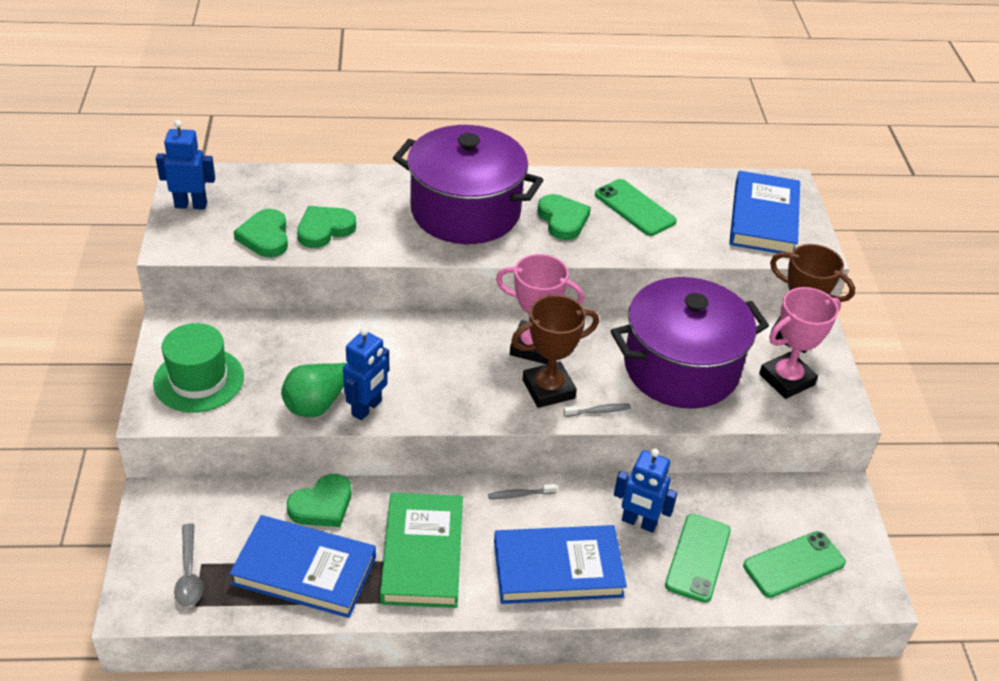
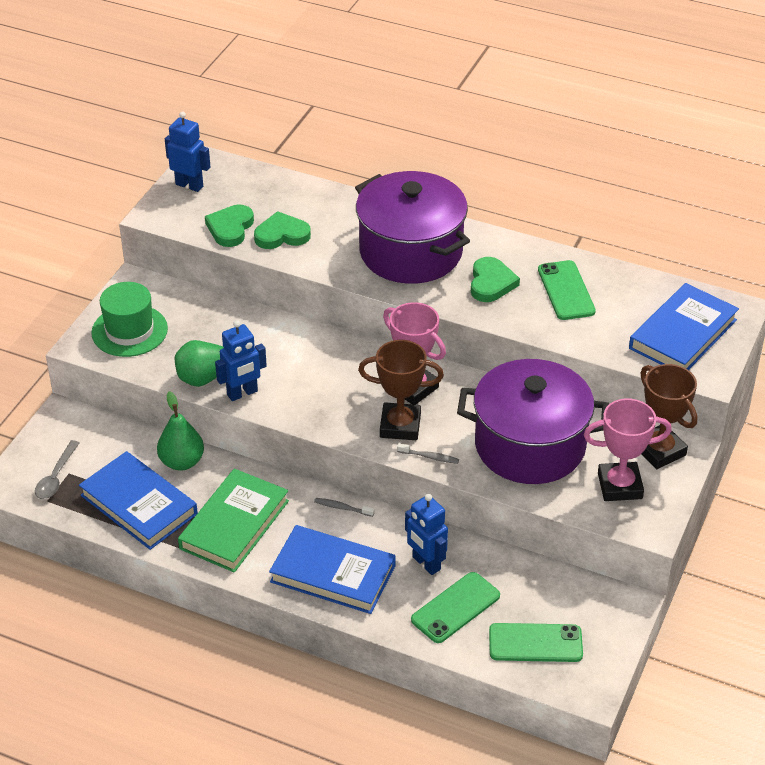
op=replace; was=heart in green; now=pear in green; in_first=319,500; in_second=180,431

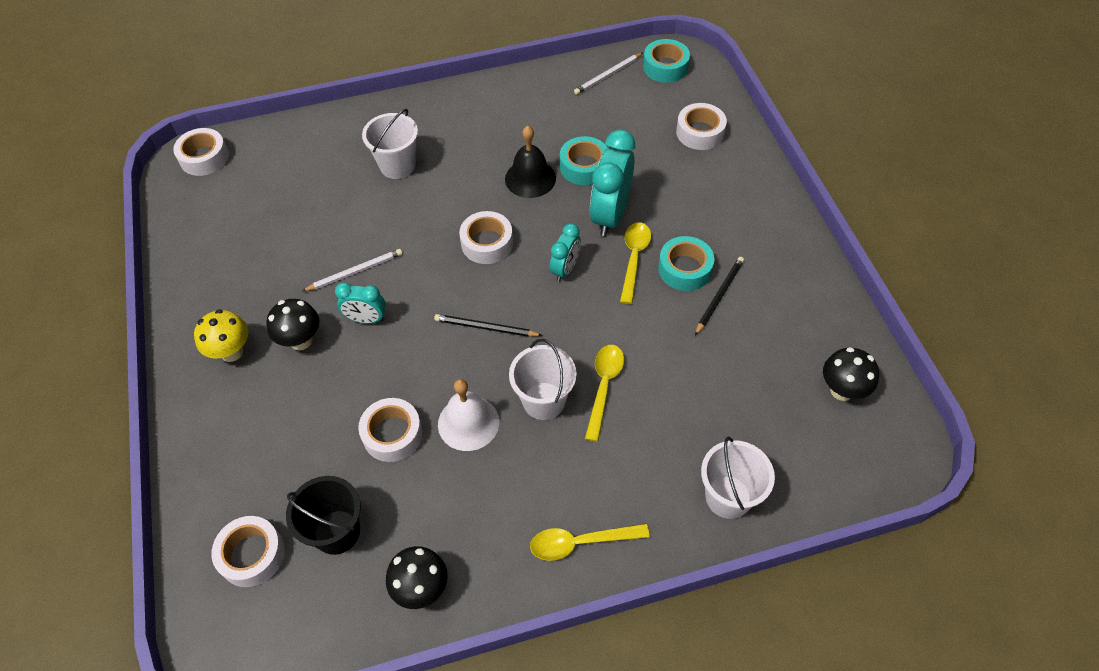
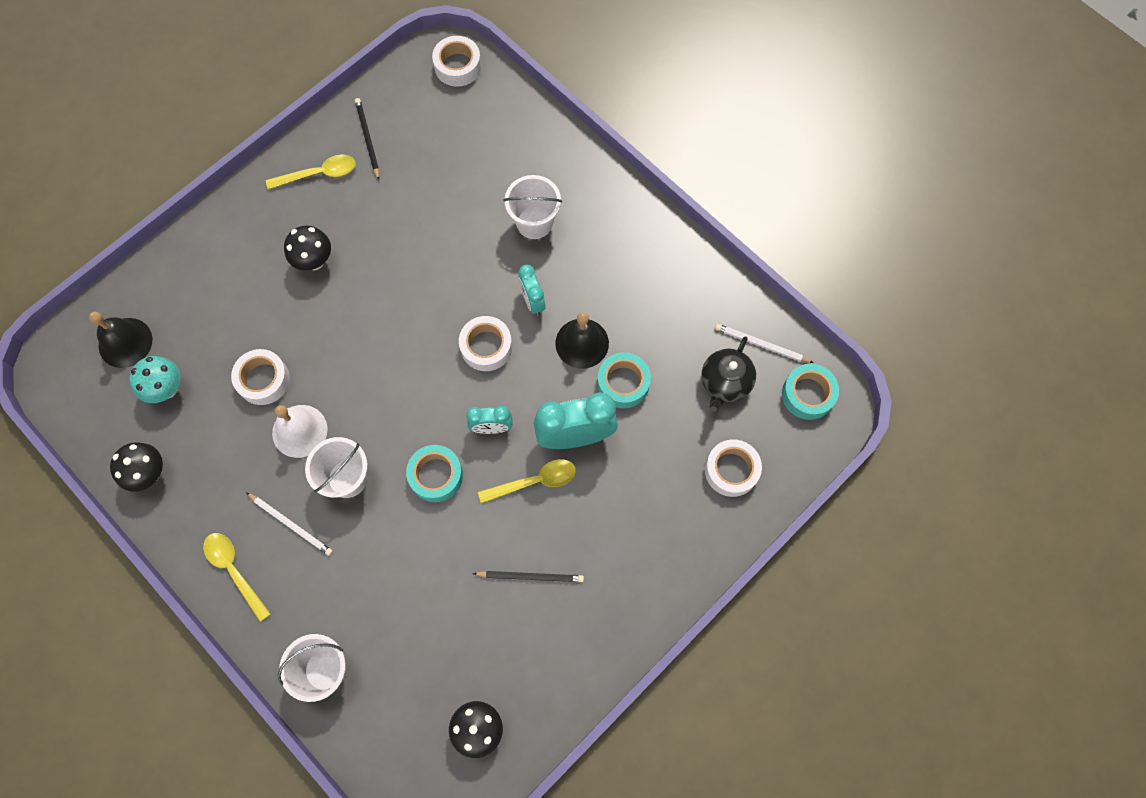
op=delete; was=mushroom in yellow; in_first=221,335
op=replace; was=tape in white; now=bell in black; in_first=248,551; in_second=120,340
op=replace; was=bucket in black; now=mushroom in turquoise; in_first=323,515; in_second=154,379
op=move; was=pencil in white; in_first=352,270; in_second=289,524
op=move; was=clock in turquoise; in_first=360,303; in_second=532,290
op=move; was=pencil in black; in_first=488,325; in_second=367,139
op=move; was=spoon in yellow; in_first=604,393; in_second=310,171
op=move; was=tape in turquoise; in_first=686,263; in_second=434,473
op=insert; now=teapot in black; in_second=728,374

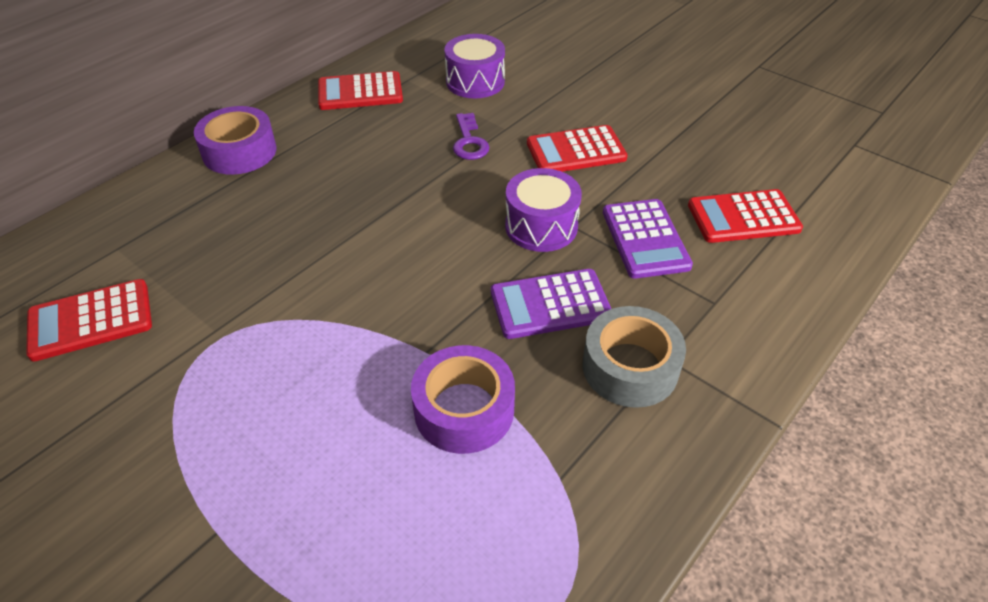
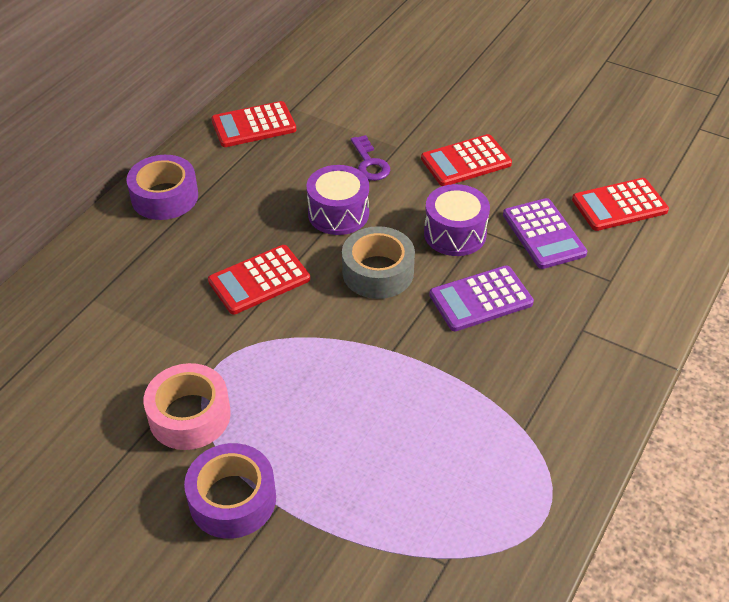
op=move; was=calculator in red; in_first=89,320; in_second=259,280
op=move; was=tape in purple; in_first=463,399; in_second=230,491
op=move; was=drum in purple; in_first=474,66; in_second=338,200
op=move; was=tape in grey; in_first=634,357; in_second=378,262
op=insert; now=tape in pink; in_second=187,406

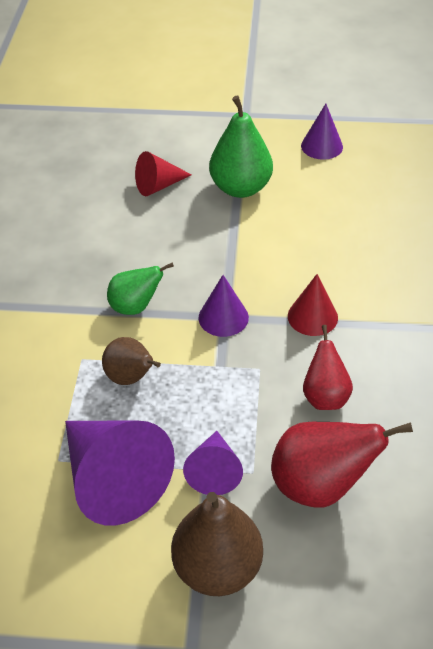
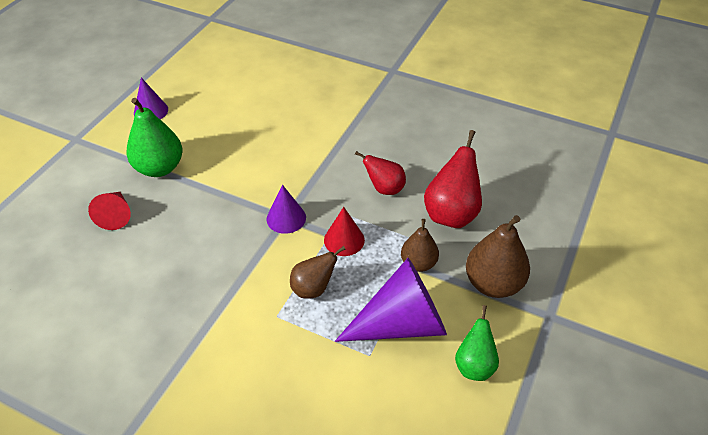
op=move; was=pear in green; in_first=140,288; in_second=477,343
op=replace; was=cone in purple; now=pear in brown; in_first=213,463; in_second=420,245
op=move; was=cone in red; in_first=313,305; in_second=344,231

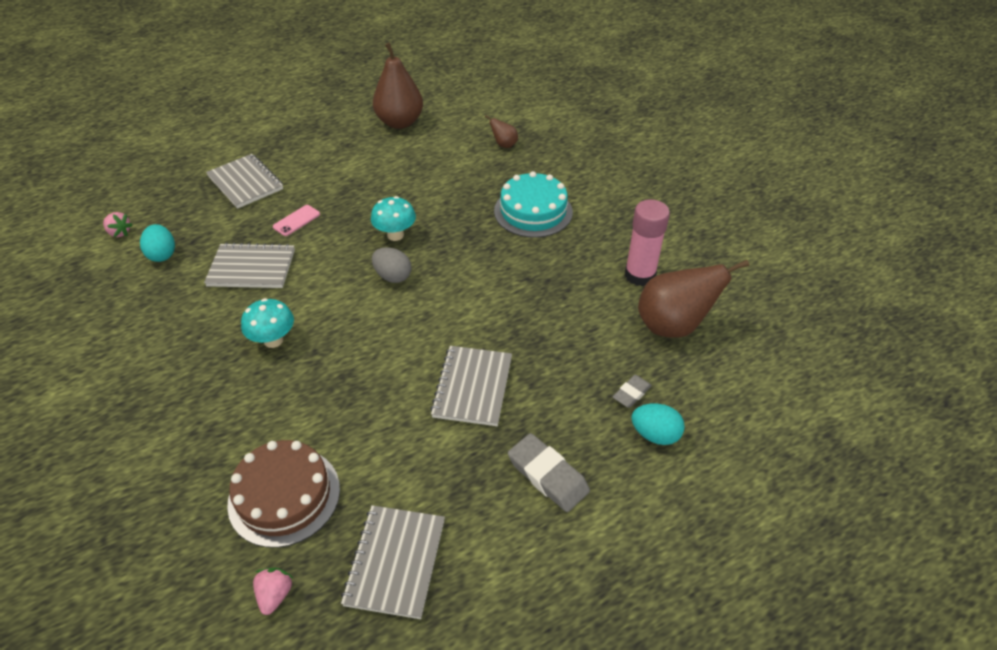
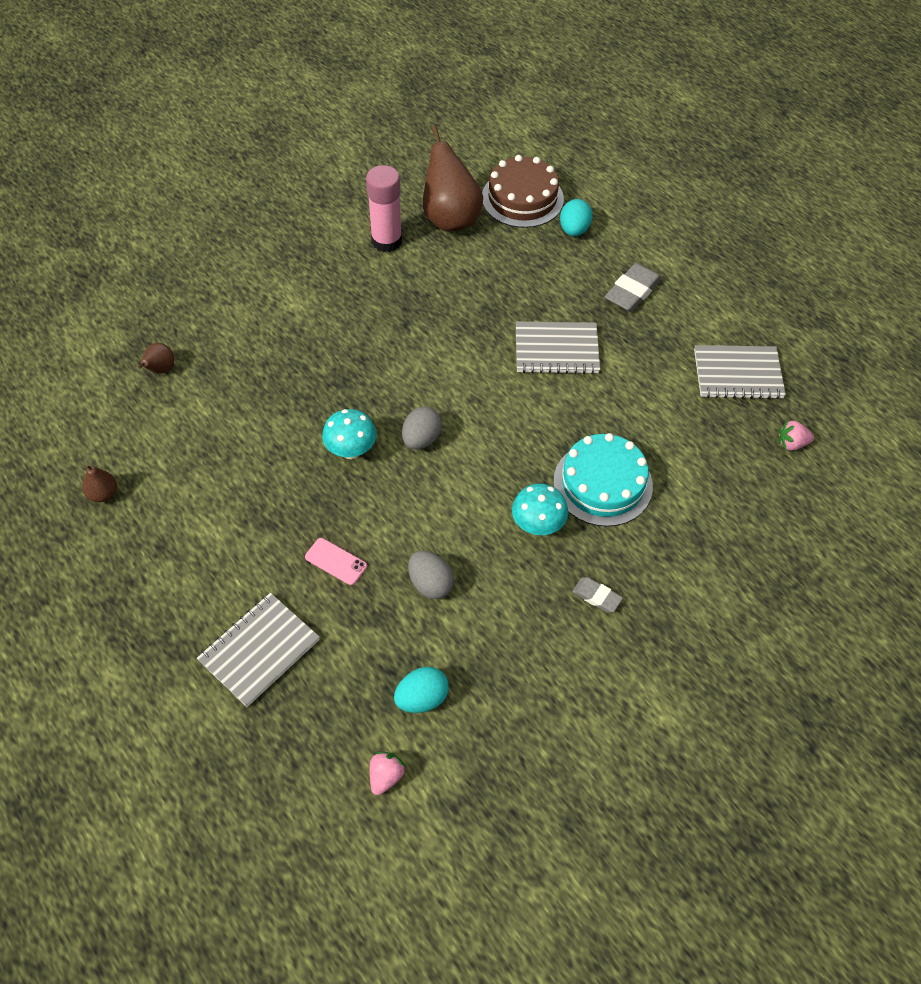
op=replace; was=notebook in grey; now=egg in grey; in_first=249,265; in_second=431,575
op=move; was=cake in brown; in_first=283,494; in_second=523,191
op=resize; was=pear in brown; in_first=398,86; in_second=99,483; ratio=0.46
op=move; was=cake in turquoise; in_first=533,204; in_second=603,480
op=move; was=eraser in grey; in_first=632,391; in_second=597,595

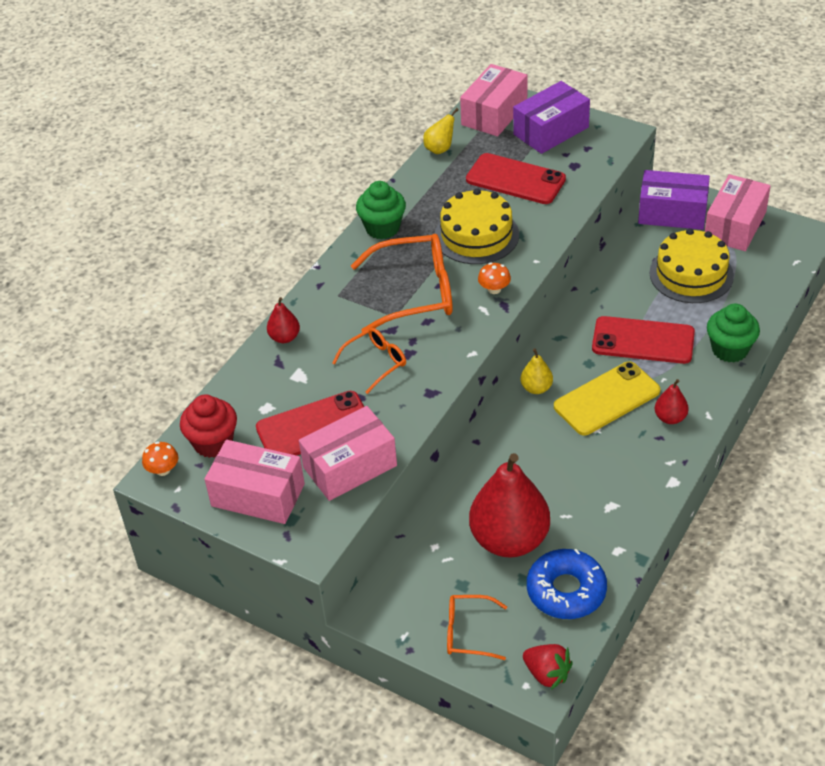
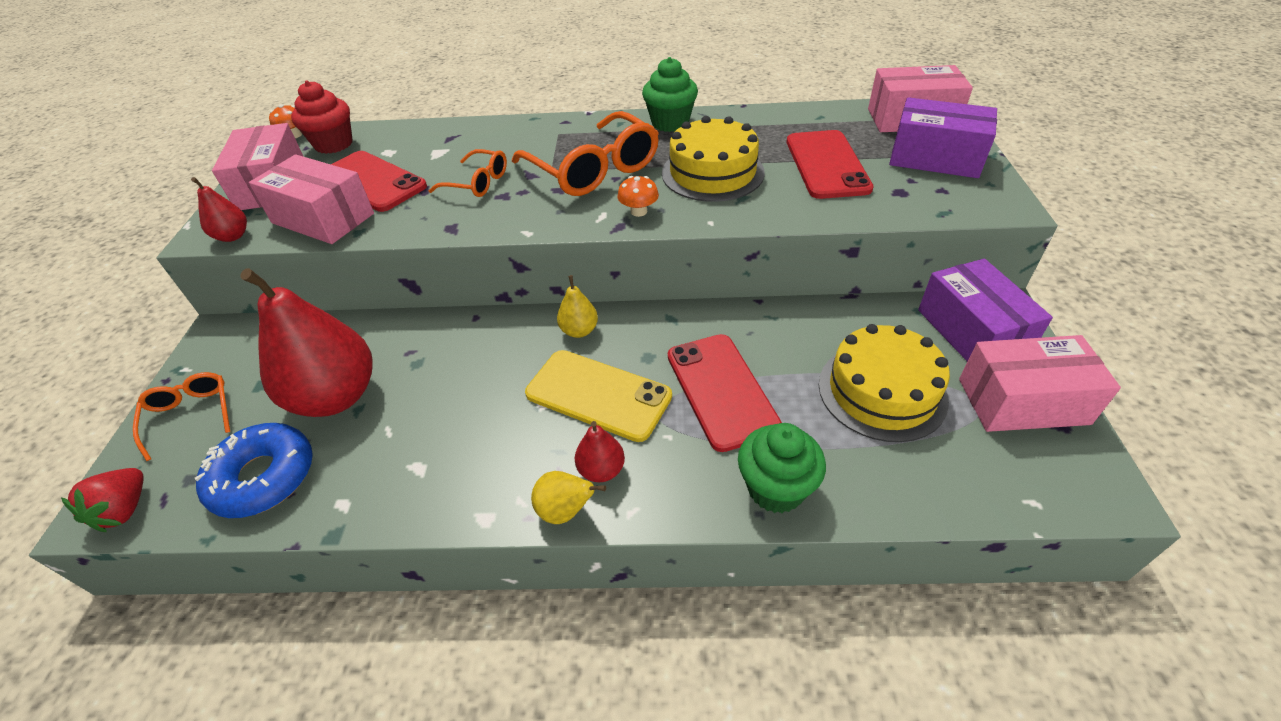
op=move; was=pear in red; in_first=283,320; in_second=219,209
op=move; was=pear in yellow; in_first=441,131; in_second=568,497

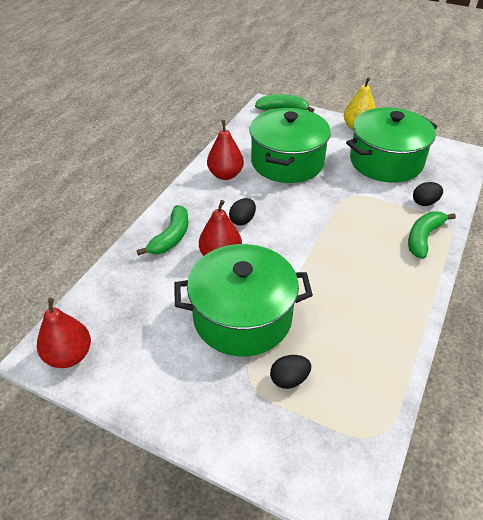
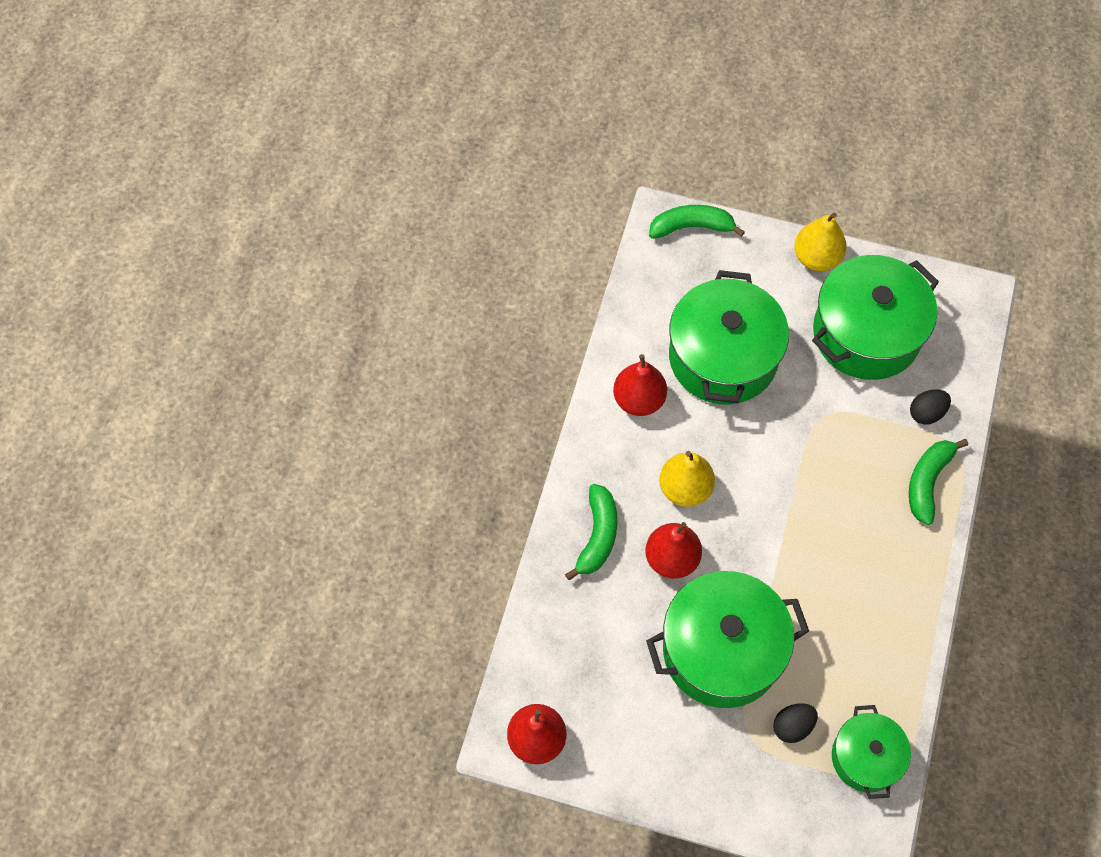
op=replace; was=egg in black; now=pear in yellow; in_first=242,211; in_second=687,479
op=insert; now=pot in green; in_second=871,752

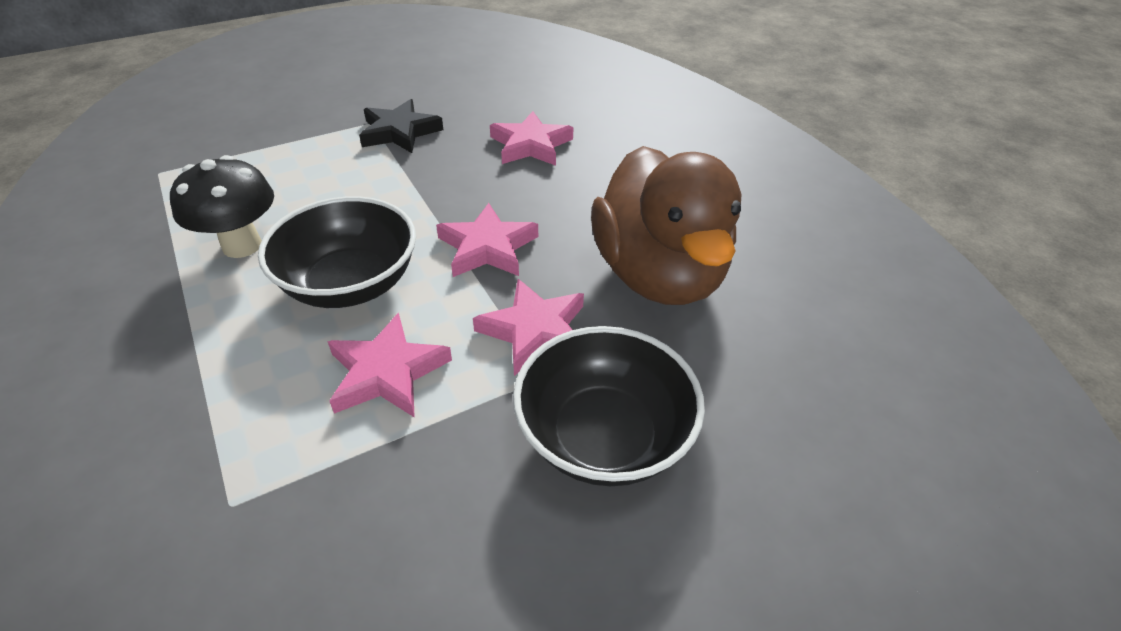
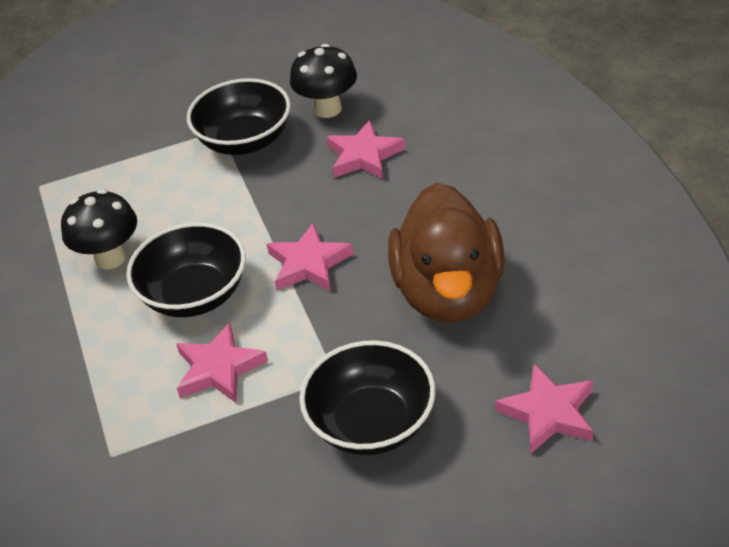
op=replace; was=star in black; now=bowl in black; in_first=401,126; in_second=239,116
op=move; was=star in pink; in_first=528,327; in_second=544,408
op=insert; now=mushroom in black; in_second=323,81

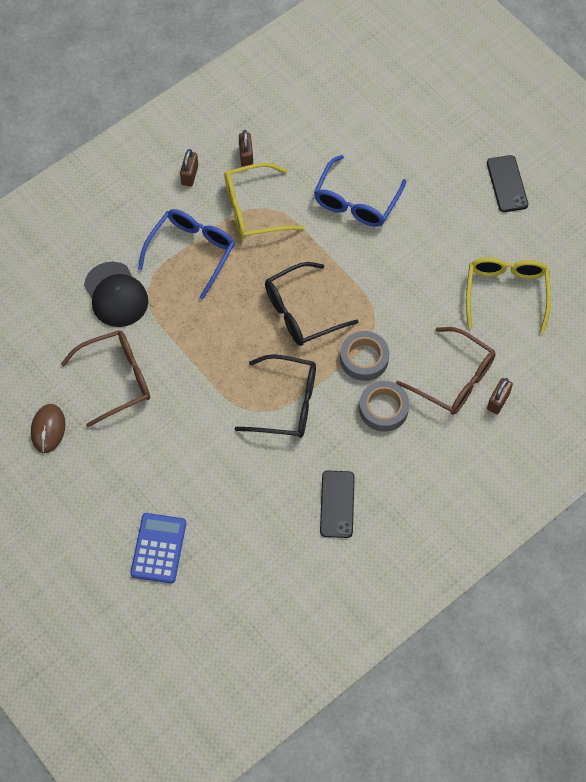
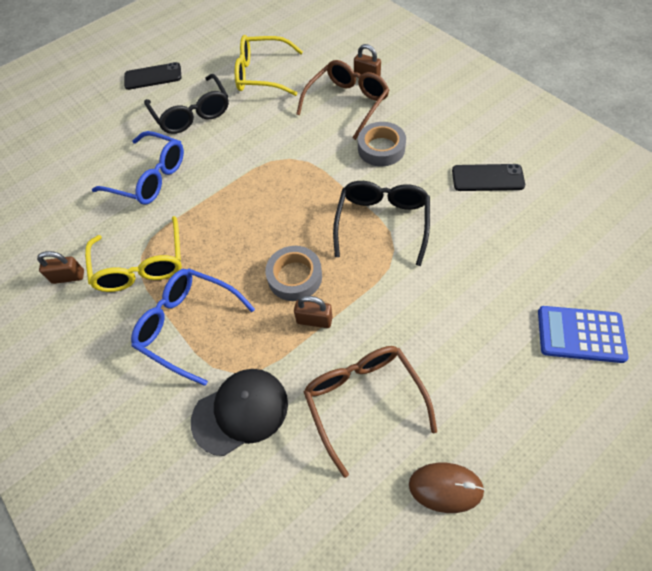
op=move; was=padlock in brown; in_first=189,167; in_second=313,312
op=move; was=glasses in black; in_first=312,304; in_second=186,104
op=move; was=tape in grey; in_first=364,356; in_second=293,273

